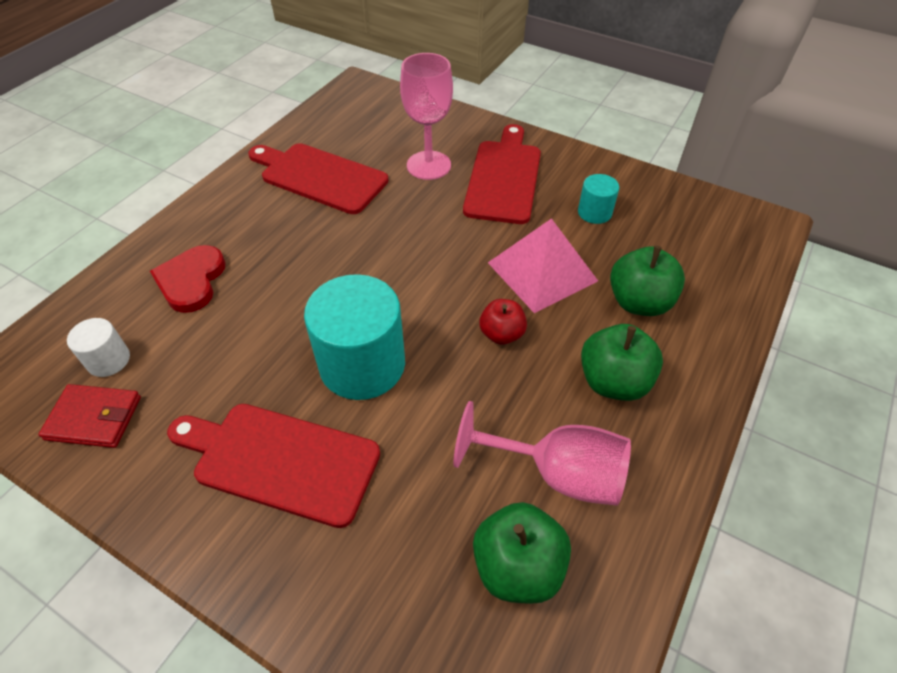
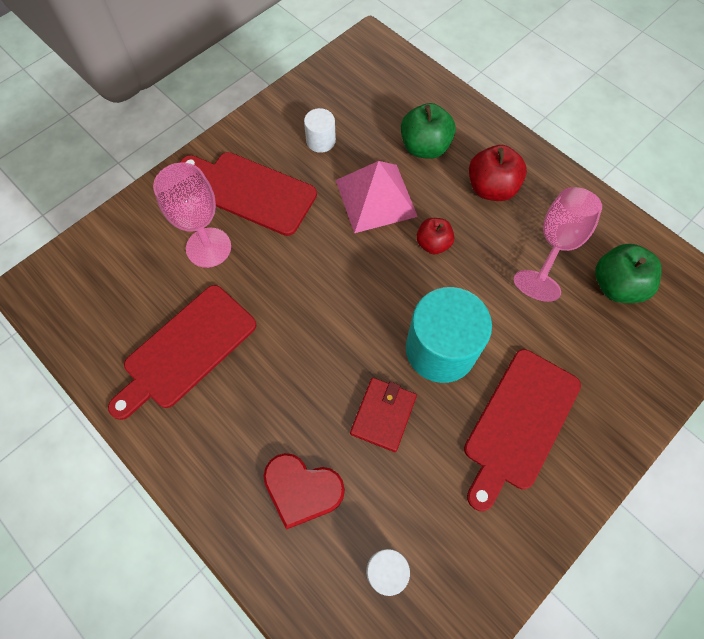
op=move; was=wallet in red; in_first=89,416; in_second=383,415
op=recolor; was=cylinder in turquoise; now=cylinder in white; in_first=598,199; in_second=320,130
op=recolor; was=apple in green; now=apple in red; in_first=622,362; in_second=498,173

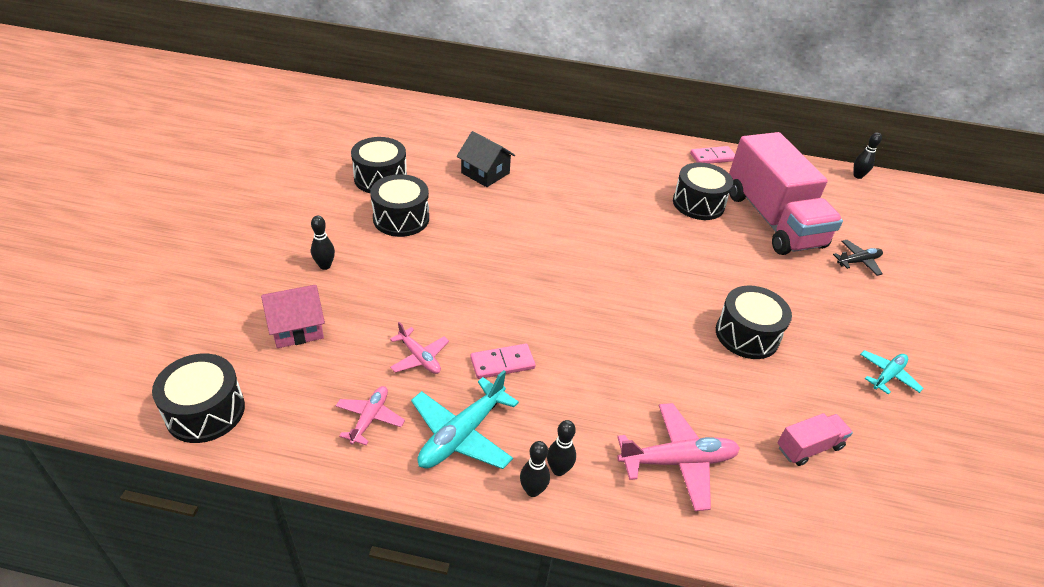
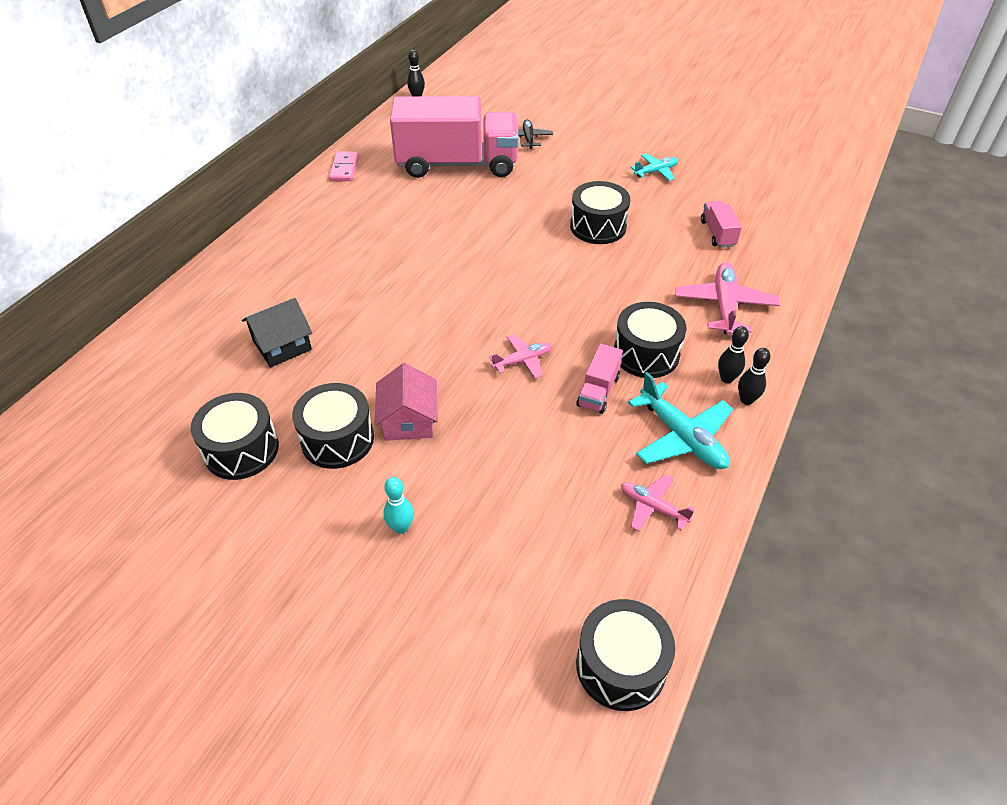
op=move; was=house in pink; in_first=293,316; in_second=406,402
op=recolor; was=bowling pin in black; now=bowling pin in turquoise; in_first=323,243; in_second=398,505
op=move; was=plane in pink; in_first=419,348; in_second=520,356
op=replace; was=domino in pink; now=truck in pink; in_first=503,361; in_second=600,379
op=move; was=drum in black; in_first=703,191; in_second=650,340
op=rotate; was=plane in turquoise; in_first=892,372; in_second=654,167; clockwise=90

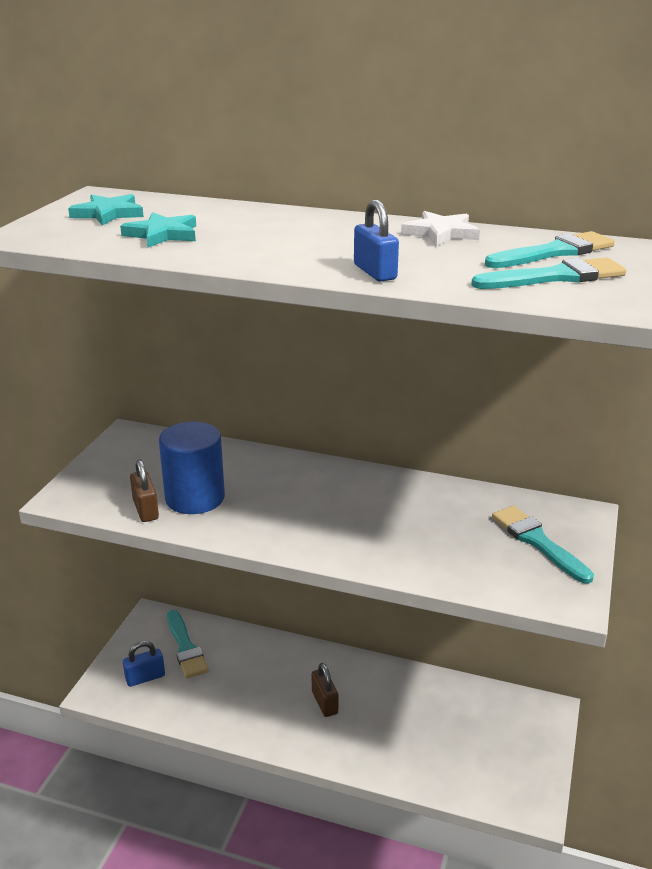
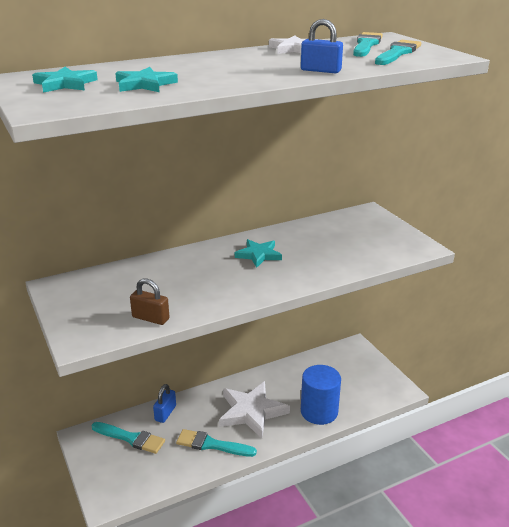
op=move; was=padlock in blue; in_first=144,664; in_second=164,403
op=move; was=cylinder in blue; in_first=192,468; in_second=321,395
op=replace; was=padlock in brown; now=star in white; in_first=325,690; in_second=254,409
op=move; was=brush in turquoise; in_first=543,545; in_second=216,443
op=insert; now=star in turquoise; in_second=258,253

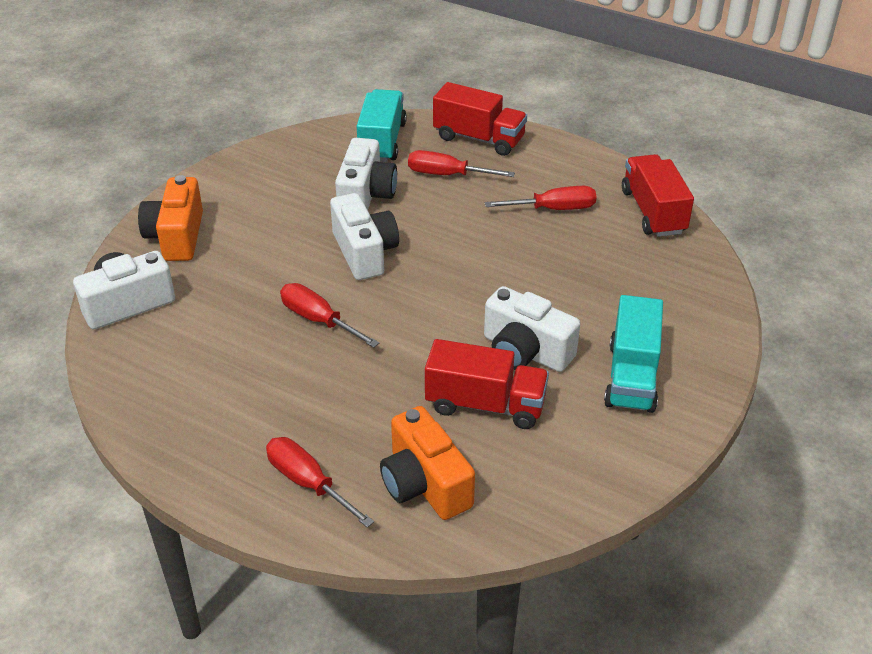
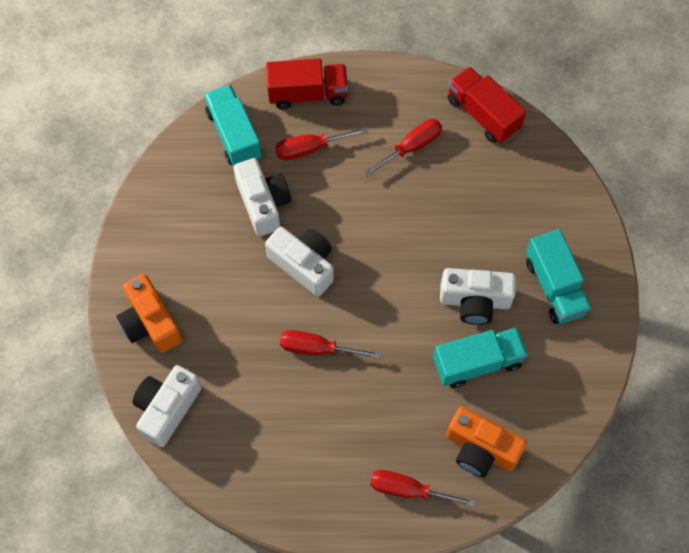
op=recolor; was=truck in red; now=truck in turquoise; in_first=487,384; in_second=480,357

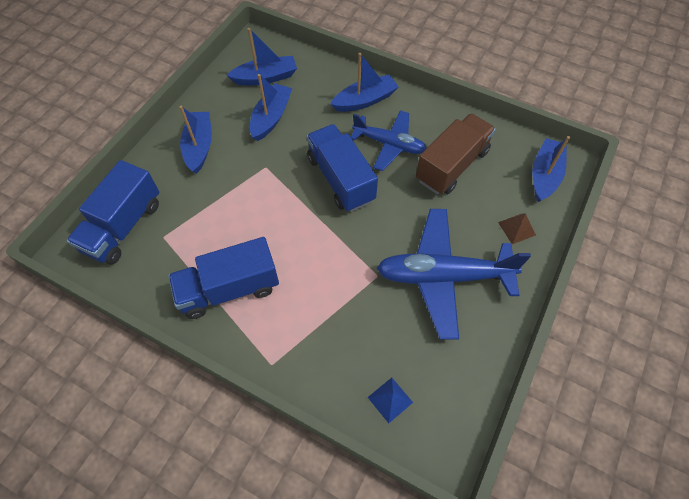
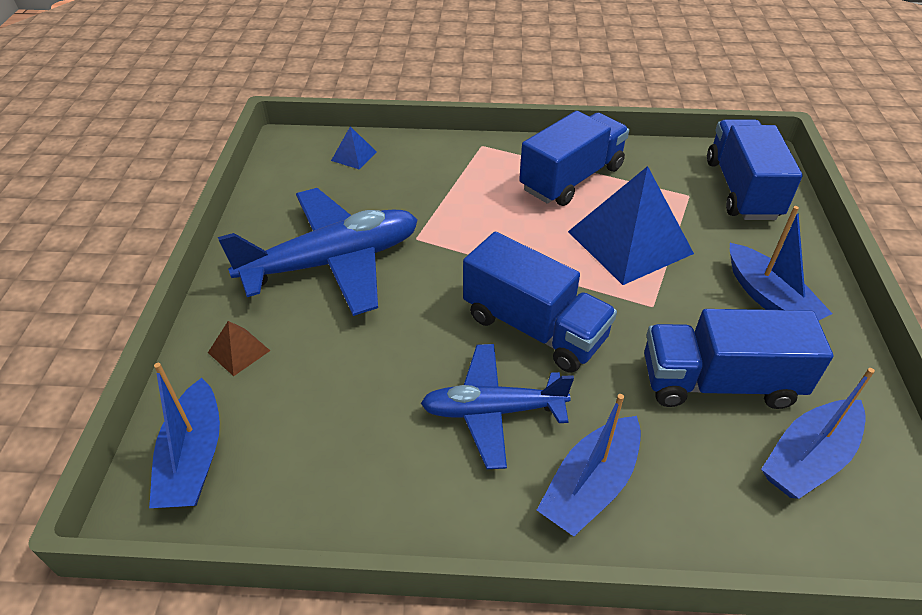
op=replace; was=boat in blue; now=truck in blue; in_first=271,107; in_second=738,359
op=delete; was=truck in brown; in_first=456,153
op=insert; now=pyramid in blue; in_second=631,225

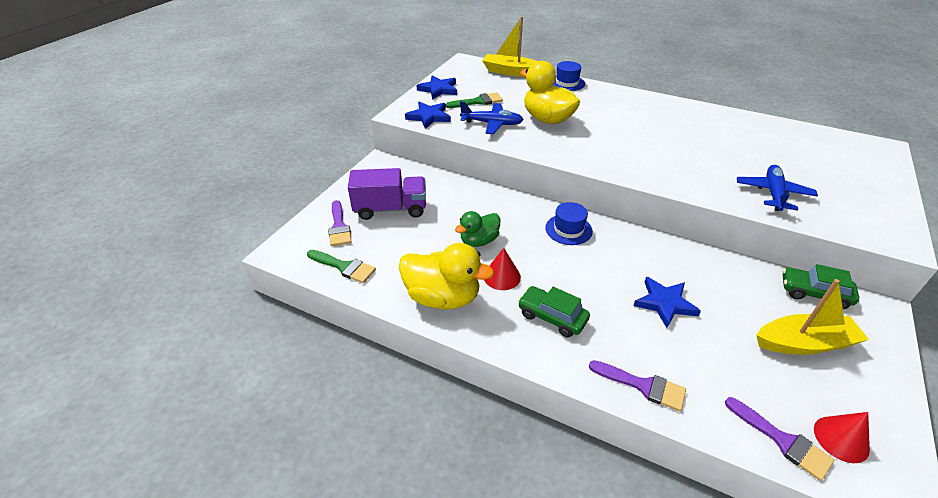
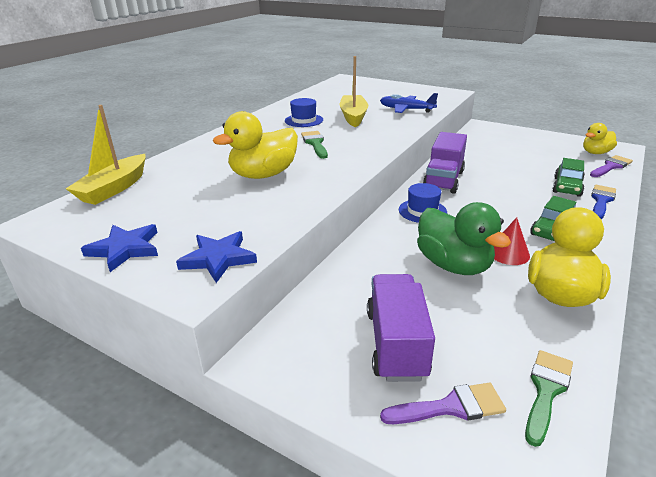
op=move; was=brush in green; in_first=474,100; in_second=314,145
op=resize; was=duck in green; in_first=477,229; in_second=464,238; ratio=1.62
op=delete; was=plane in blue; in_first=492,117
op=move; was=hat in blue; in_first=569,76; in_second=304,112
op=recolor; was=brush in purple; now=brush in blue; in_first=637,385; in_second=603,202
op=delete; was=star in blue; in_first=667,302
op=move; was=boat in yellow; in_first=812,317; in_second=354,91
op=move; was=car in green; in_first=821,286; in_second=569,177
op=replace; was=cone in red; now=duck in yellow; in_first=842,437; in_second=600,138
op=insert; now=truck in purple; in_second=445,163

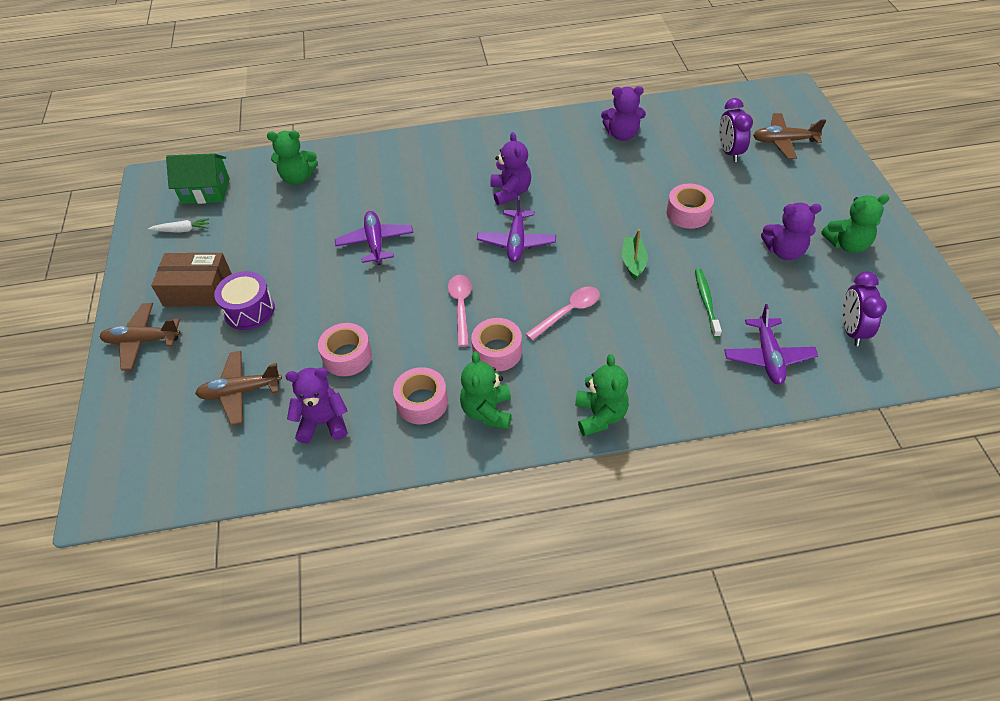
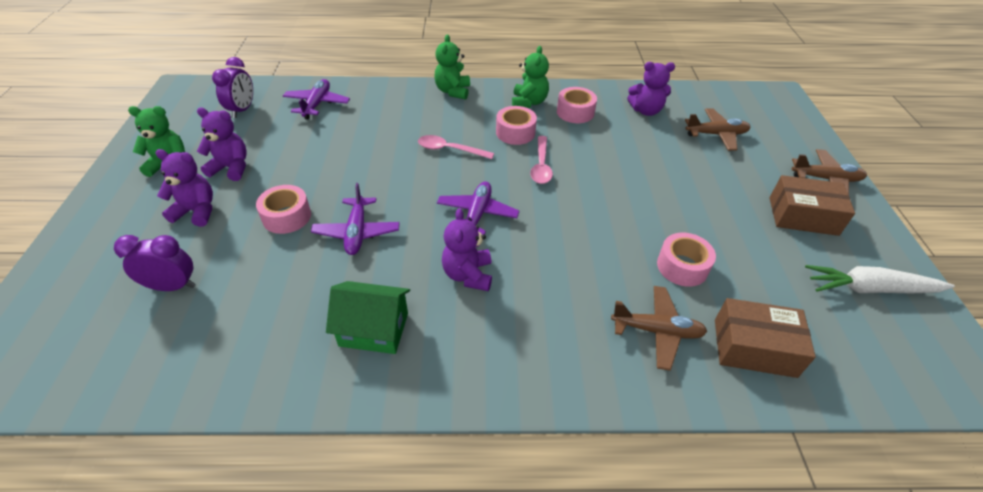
op=resize; was=carrot in white; in_first=179,225; in_second=880,279; ratio=1.89
op=move; was=house in green; in_first=198,178; in_second=368,317
op=delete; was=drum in purple; in_first=244,300
op=replace; was=teddy bear in green; now=box in brown; in_first=292,157; in_second=765,338
op=move; was=tape in pink; in_first=345,349; in_second=686,260
op=move; was=plane in purple; in_first=374,238; in_second=355,219
op=rotate; was=spoon in pink; in_first=563,314; in_second=456,147; clockwise=45
op=move; was=teddy bear in purple; in_first=623,113; in_second=184,188
op=delete; was=boat in green; in_first=635,254
op=delete; was=toothbrush in green; in_first=708,303
op=rotate; was=clock in purple; in_first=736,130; in_second=154,263; clockwise=-90
op=move; was=plane in brown; in_first=789,136; in_second=659,328

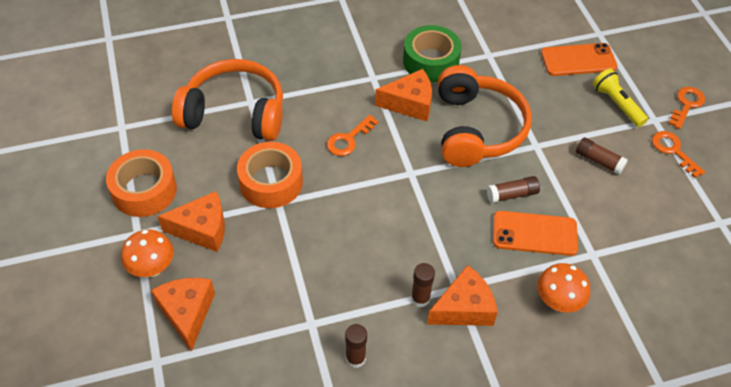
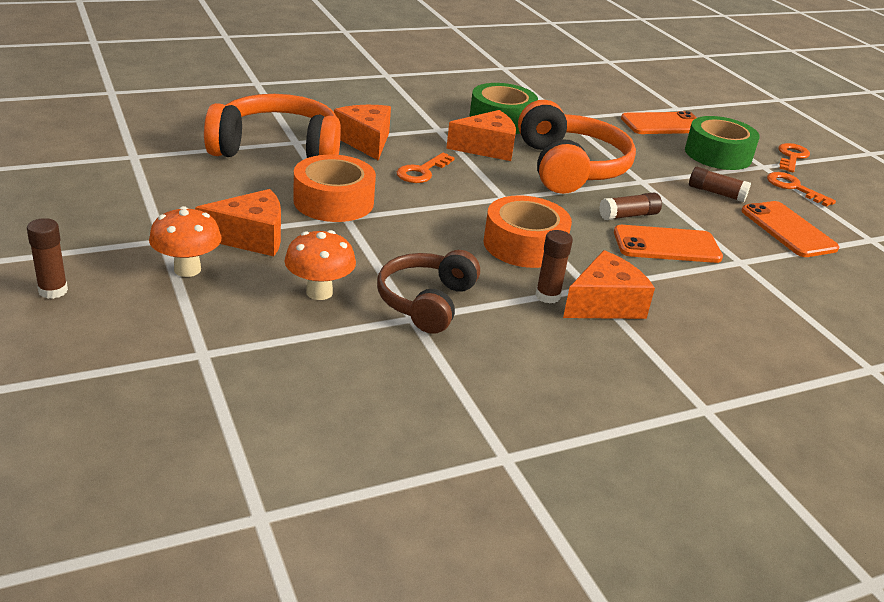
op=move; was=tape in orange; in_first=141,183; in_second=527,231
op=move; was=cheese in orange; in_first=183,315; in_second=362,132
op=move; was=glue stick in brown; in_first=356,346; in_second=47,258
op=move; was=mushroom in orange; in_first=563,288; in_second=320,265
op=replace; was=flashlight in yellow; now=tape in green; in_first=620,98; in_second=722,143
op=insert; now=headphones in brown; in_second=428,292
op=insert; now=phone in orange; in_second=790,229

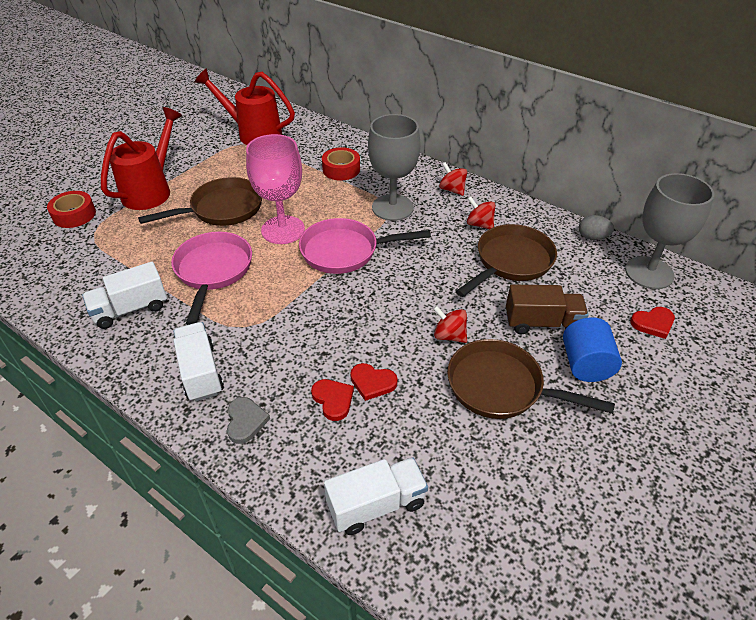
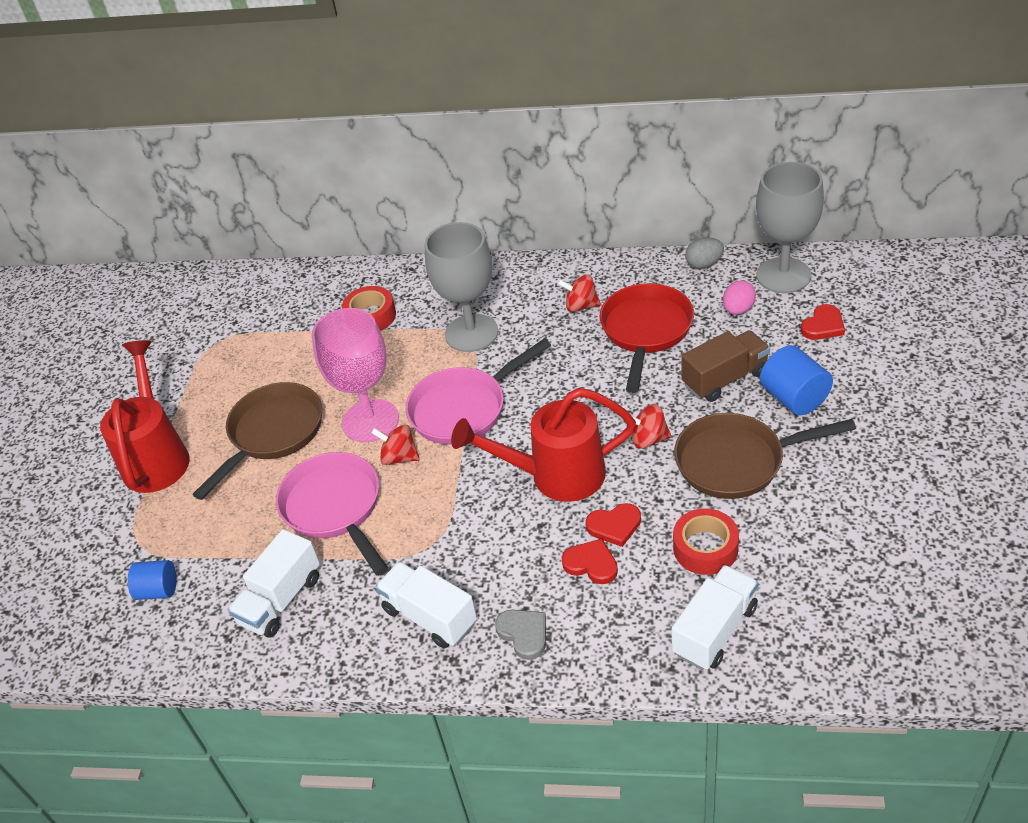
op=move; was=tape in red; in_first=71,209; in_second=706,541
op=move; was=watering can in red; in_first=245,107; in_second=543,445
op=move; was=spinning top in red; in_first=453,179; in_second=395,445
op=recolor; was=pan in brown; now=pan in red; in_first=506,260; in_second=646,338
op=insert; now=cylinder in blue; in_second=152,580
op=insert; now=egg in pink; in_second=739,297

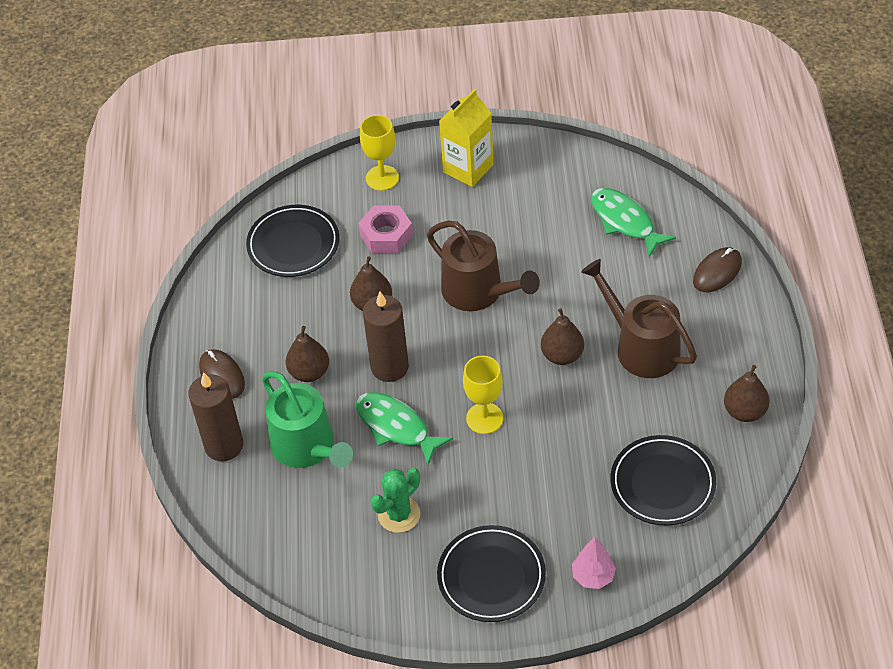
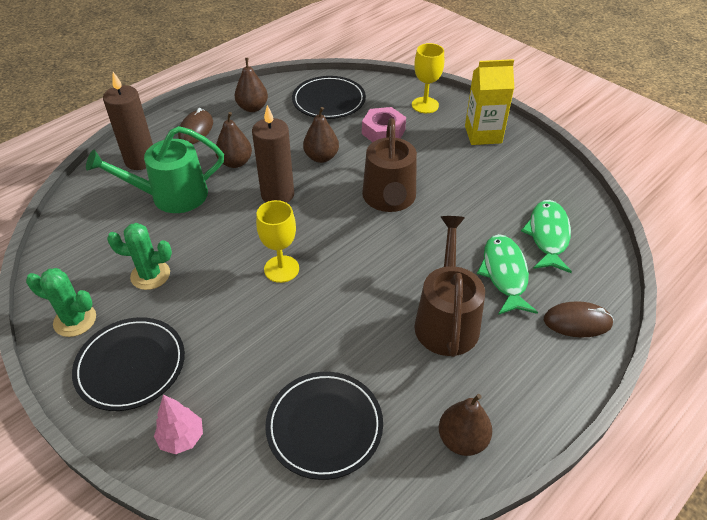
op=rotate; was=watering can in green; in_first=307,419; in_second=155,169; clockwise=60
op=move; was=fish in green; in_first=404,428; in_second=507,274
op=move; was=pear in brown; in_first=562,336; in_second=251,85
op=insert; now=cactus in green; in_second=61,302

